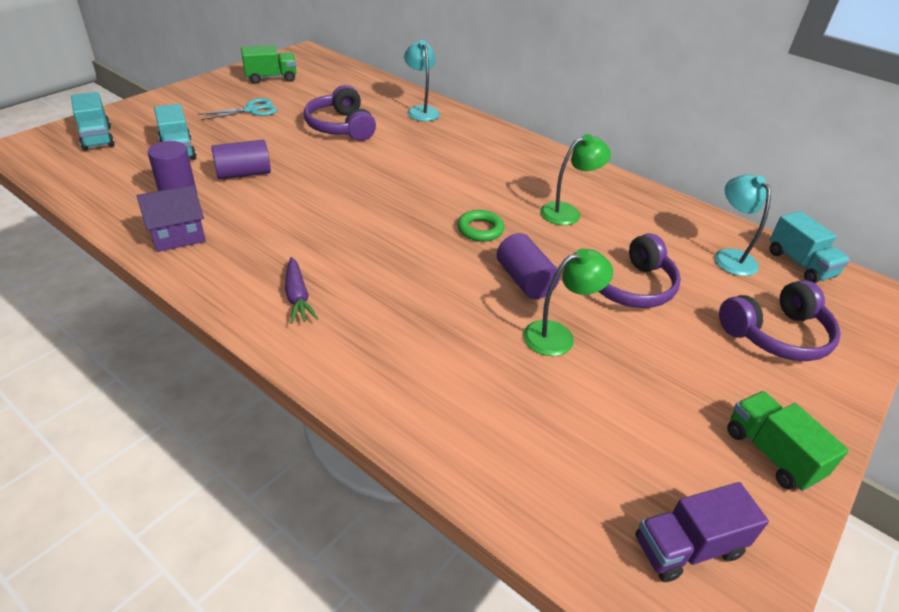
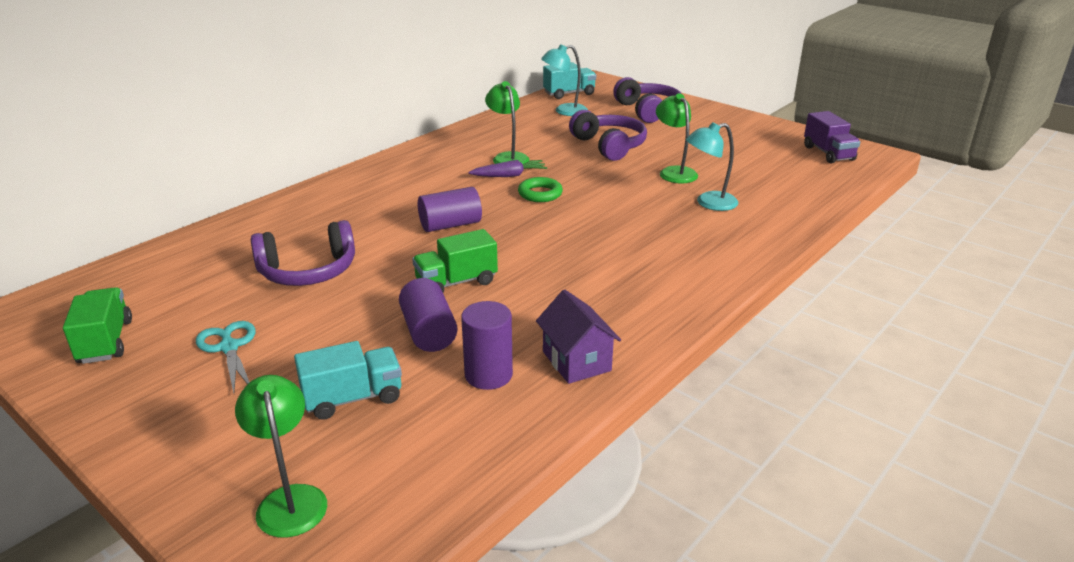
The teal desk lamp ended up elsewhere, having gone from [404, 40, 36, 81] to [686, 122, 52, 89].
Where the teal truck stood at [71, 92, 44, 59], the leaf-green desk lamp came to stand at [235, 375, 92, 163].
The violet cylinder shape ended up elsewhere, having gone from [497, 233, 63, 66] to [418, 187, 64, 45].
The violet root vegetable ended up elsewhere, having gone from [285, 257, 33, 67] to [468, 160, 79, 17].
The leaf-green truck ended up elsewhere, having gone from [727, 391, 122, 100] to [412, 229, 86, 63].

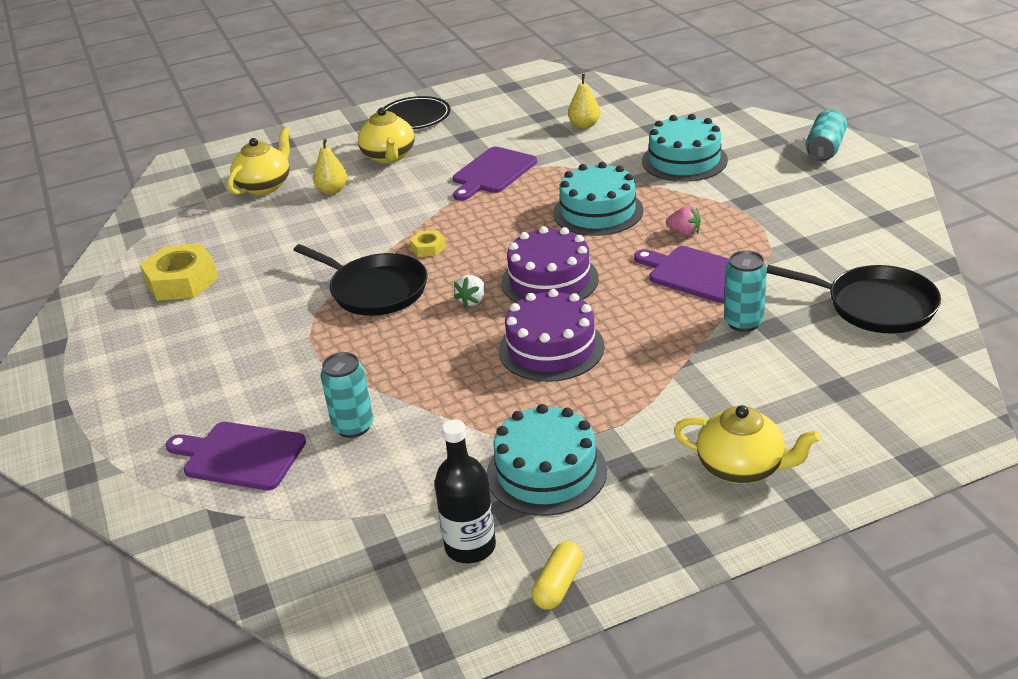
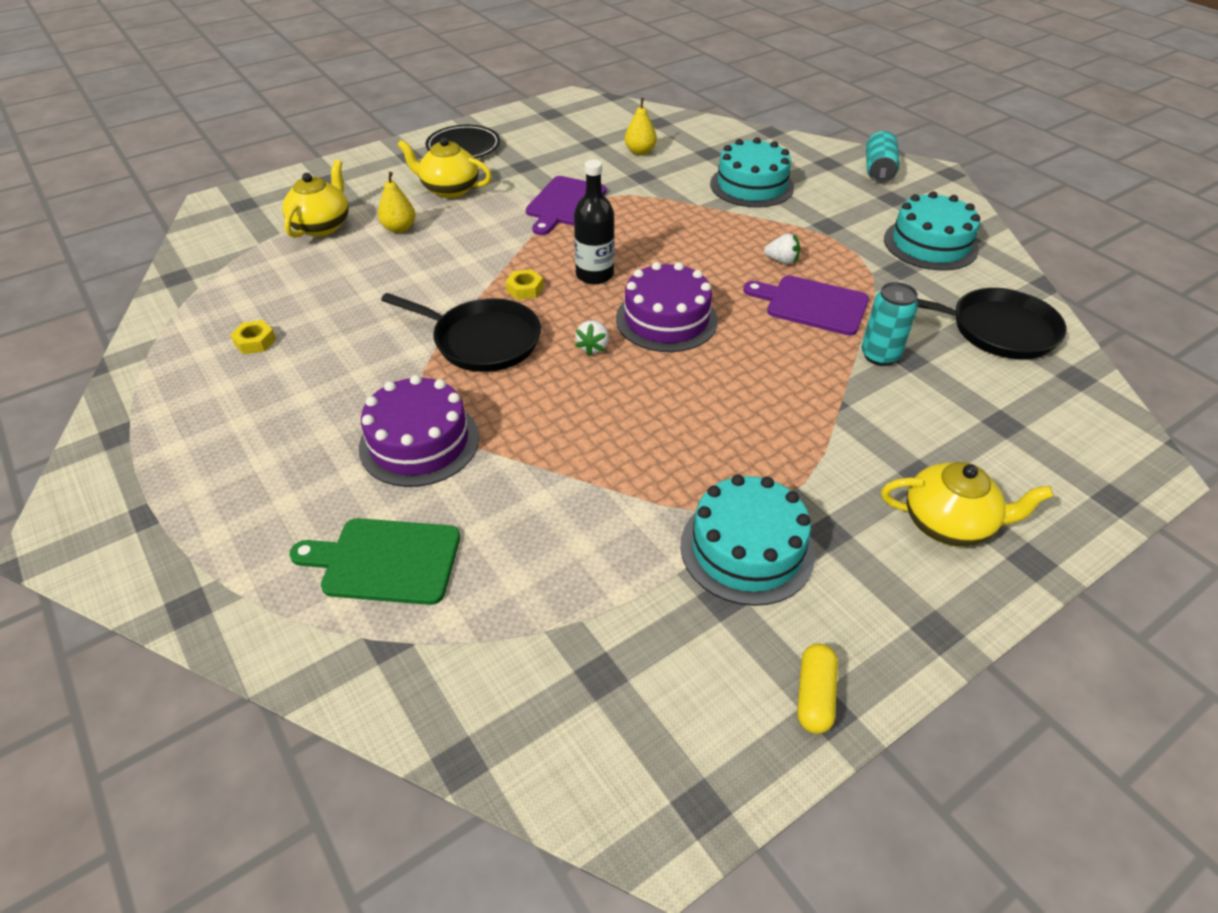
The bright yellow teapot at [358, 107, 57, 56] ended up facing another way, 135 degrees clockwise from before.
The teal gateau ended up elsewhere, having gone from [553, 162, 90, 74] to [884, 191, 96, 80].
What was the rosy berry at [666, 206, 35, 30] turned into the pure white berry at [764, 234, 36, 30].
The size of the bright yellow hexagon nut at [140, 243, 79, 58] changed by a factor of 0.49.
The violet gateau ended up elsewhere, having gone from [499, 289, 106, 93] to [359, 375, 120, 112].
The second view lost the teal can at [320, 352, 53, 86].
The jet-black drink bottle ended up elsewhere, having gone from [434, 419, 62, 145] to [574, 159, 41, 125].
What was the violet cutting board at [166, 422, 140, 68] turned into the leaf-green cutting board at [289, 518, 171, 87].

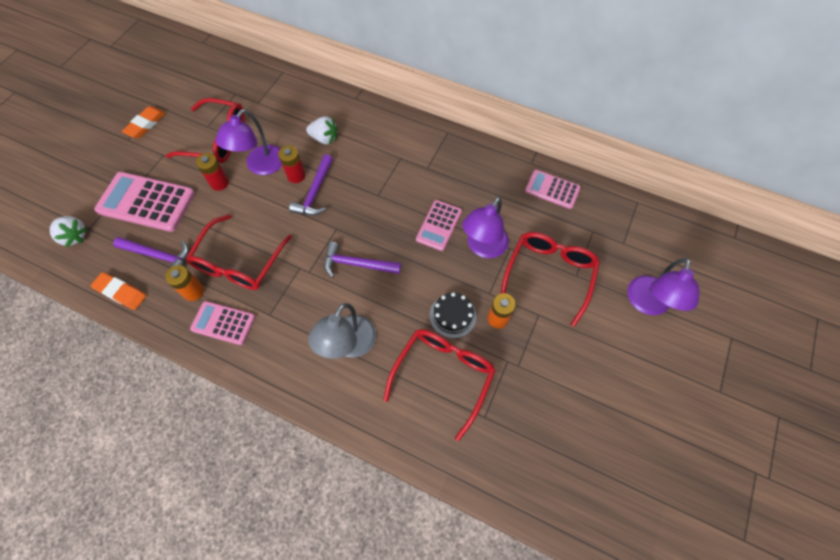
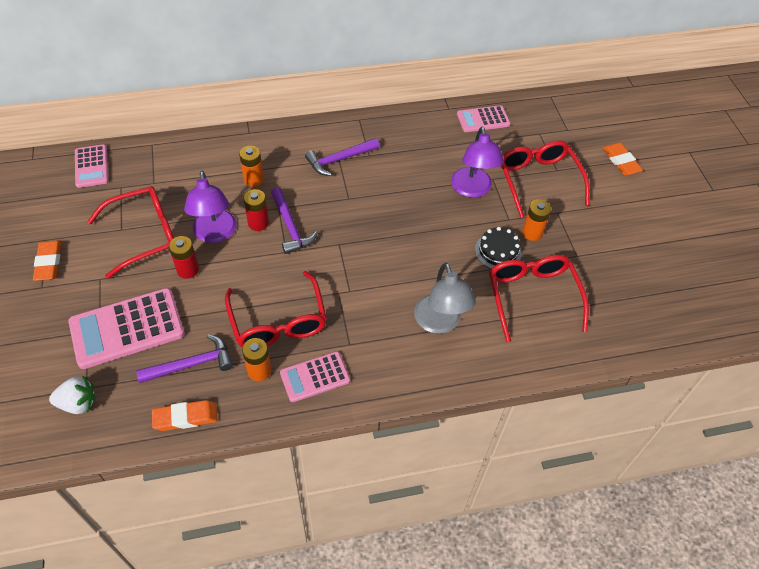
Where the pure white berry stood at [306, 116, 32, 28], the orange-coloured battery came to stand at [239, 146, 25, 41].
The rosy adding machine ended up elsewhere, having gone from [416, 200, 46, 51] to [75, 145, 33, 43].
The violet hammer ended up elsewhere, having gone from [324, 242, 77, 36] to [305, 138, 75, 38].
Where the violet desk lamp stood at [628, 258, 72, 57], the orange-coloured pencil eraser came to stand at [602, 142, 41, 34].

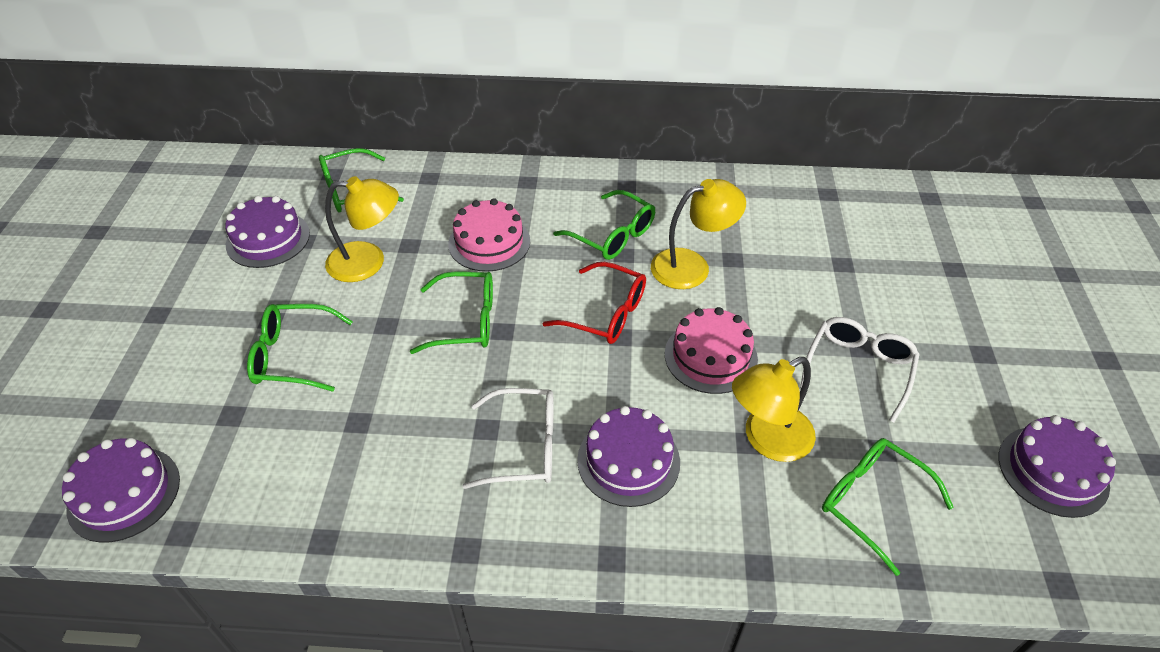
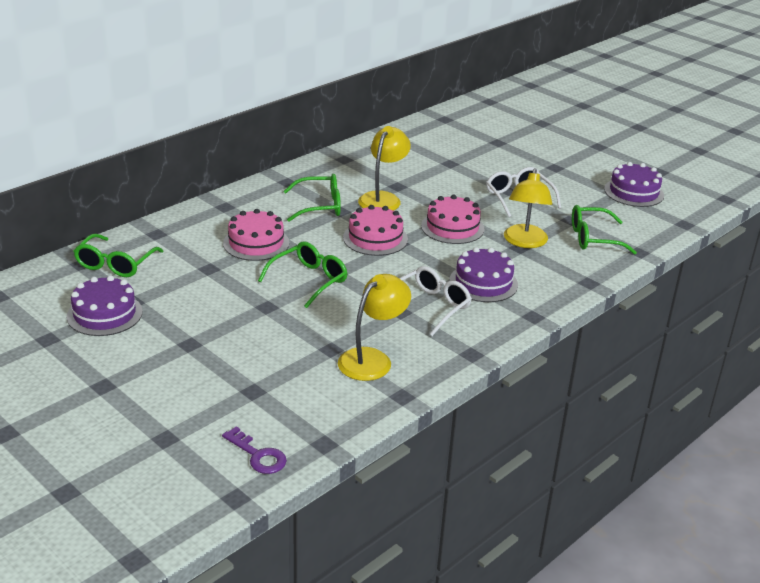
The bright yellow desk lamp ended up elsewhere, having gone from [325, 176, 74, 106] to [338, 274, 73, 107].
Where the red eyeglasses stood at [543, 262, 103, 82], the rosy gateau came to stand at [343, 205, 65, 51].
The second view lost the leaf-green eyeglasses at [247, 304, 106, 88].
Where the violet gateau stood at [62, 438, 118, 105], the violet latchkey came to stand at [222, 427, 65, 47].

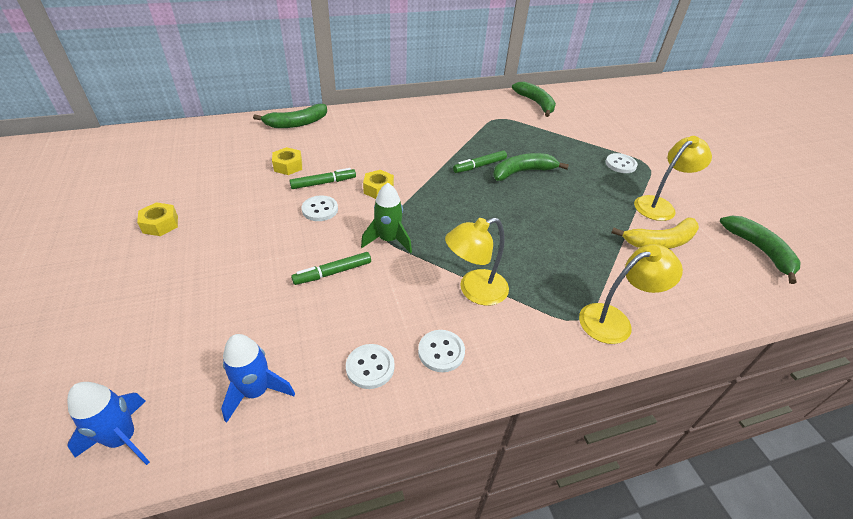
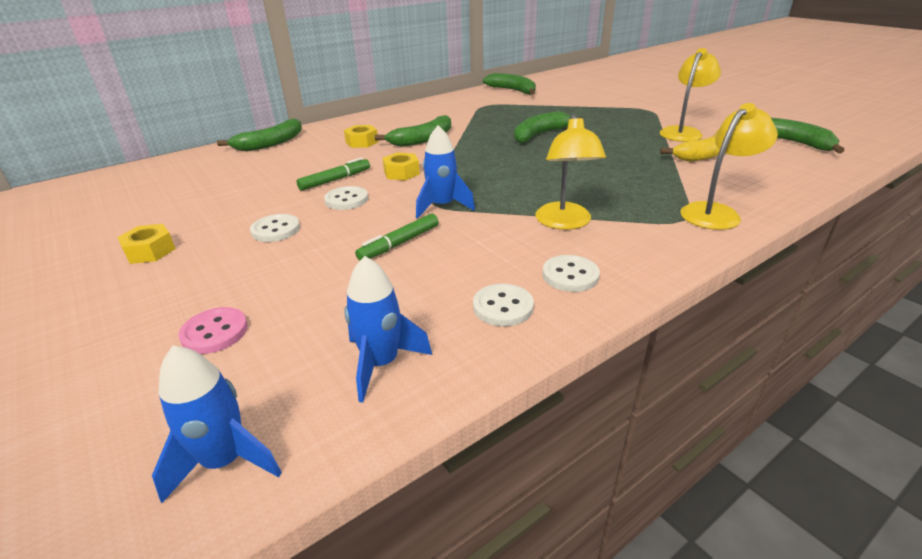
The bright yellow hexagon nut ended up elsewhere, having gone from [272, 147, 30, 28] to [344, 125, 34, 23].
The second view lost the leaf-green marker pen at [453, 150, 54, 23].
The pure white shirt button ended up elsewhere, having gone from [606, 153, 32, 20] to [250, 214, 50, 28].
What was the leaf-green spaceship at [361, 183, 51, 70] turned into the royal blue spaceship at [416, 125, 59, 94].
The bright yellow desk lamp at [445, 217, 64, 89] ended up facing another way, 45 degrees counterclockwise from before.
The second view gained the leaf-green banana at [375, 115, 76, 32].
The second view gained the rosy shirt button at [178, 307, 70, 47].

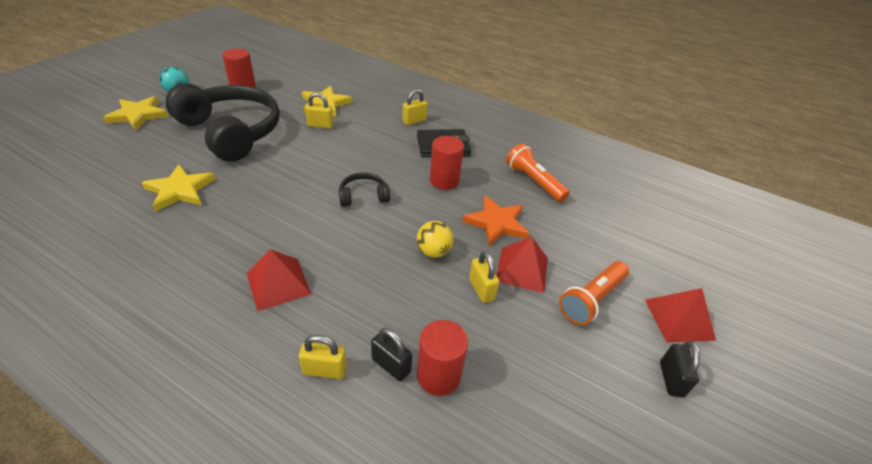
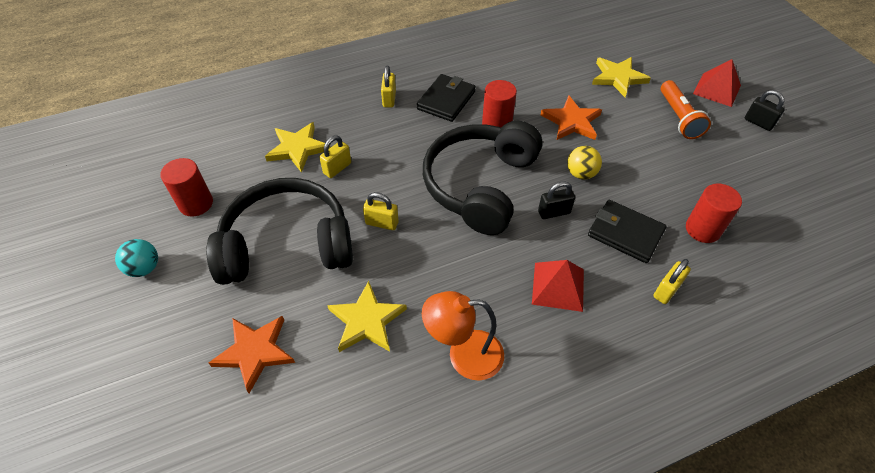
The bright yellow five-pointed star ended up elsewhere, having gone from [103, 96, 66, 34] to [592, 57, 59, 40].
The second view lost the orange-coloured pocket torch at [506, 143, 64, 59].
The size of the jet-black over-ear headphones at [339, 173, 51, 34] changed by a factor of 2.36.
The second view lost the red solid pyramid at [496, 237, 52, 56].
The bright yellow padlock ended up elsewhere, having gone from [469, 251, 30, 52] to [363, 192, 36, 38].
The jet-black padlock ended up elsewhere, having gone from [371, 328, 41, 54] to [538, 181, 37, 38].
The second view gained the jet-black billfold at [588, 200, 79, 63].
The second view gained the orange-coloured desk lamp at [422, 291, 82, 89].
The second view gained the orange-coloured five-pointed star at [209, 316, 86, 77].

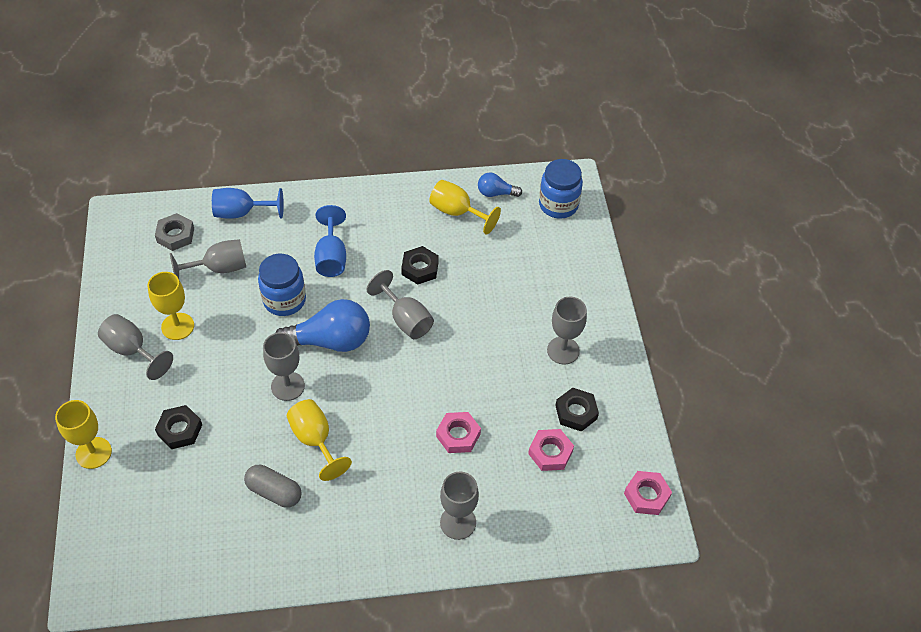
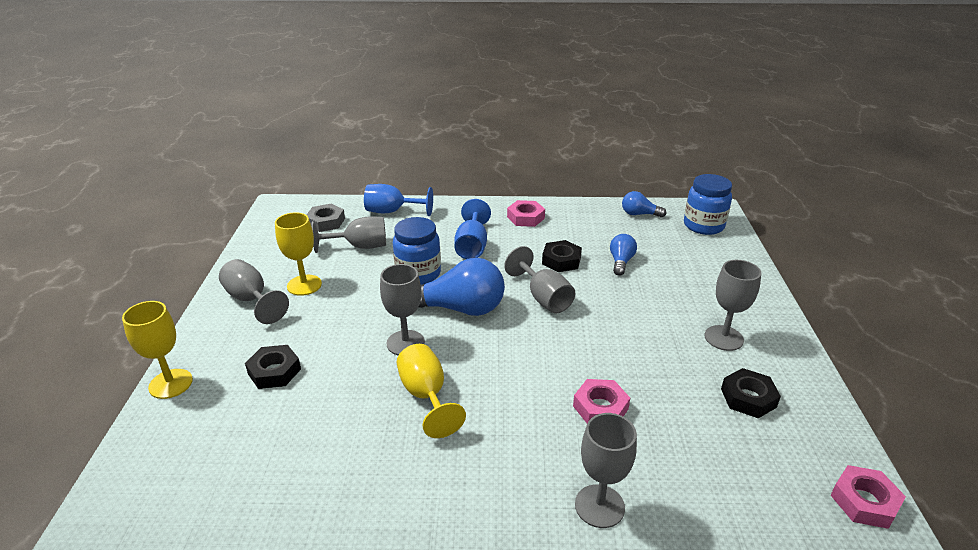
The second view lost the bright yellow chalice at [429, 180, 72, 55].
The rosy hexagon nut ended up elsewhere, having gone from [528, 429, 46, 42] to [507, 200, 38, 27].
The second view lost the gray capsule at [244, 465, 58, 43].
The second view gained the royal blue lightbulb at [610, 234, 27, 42].

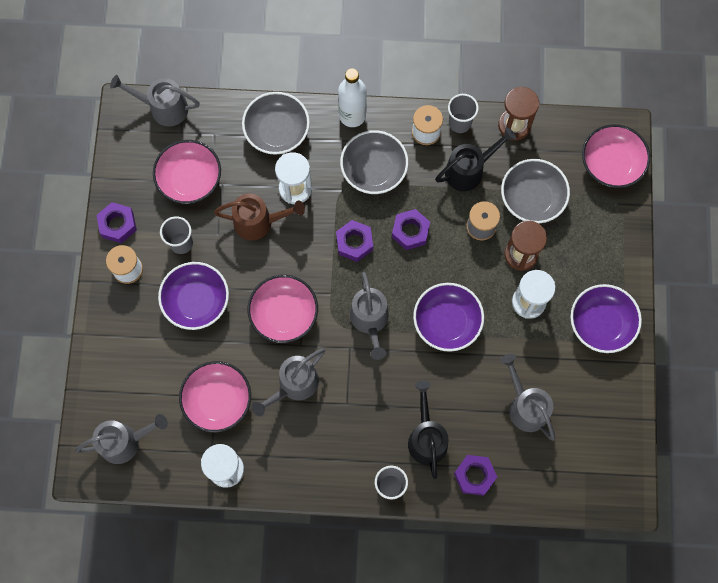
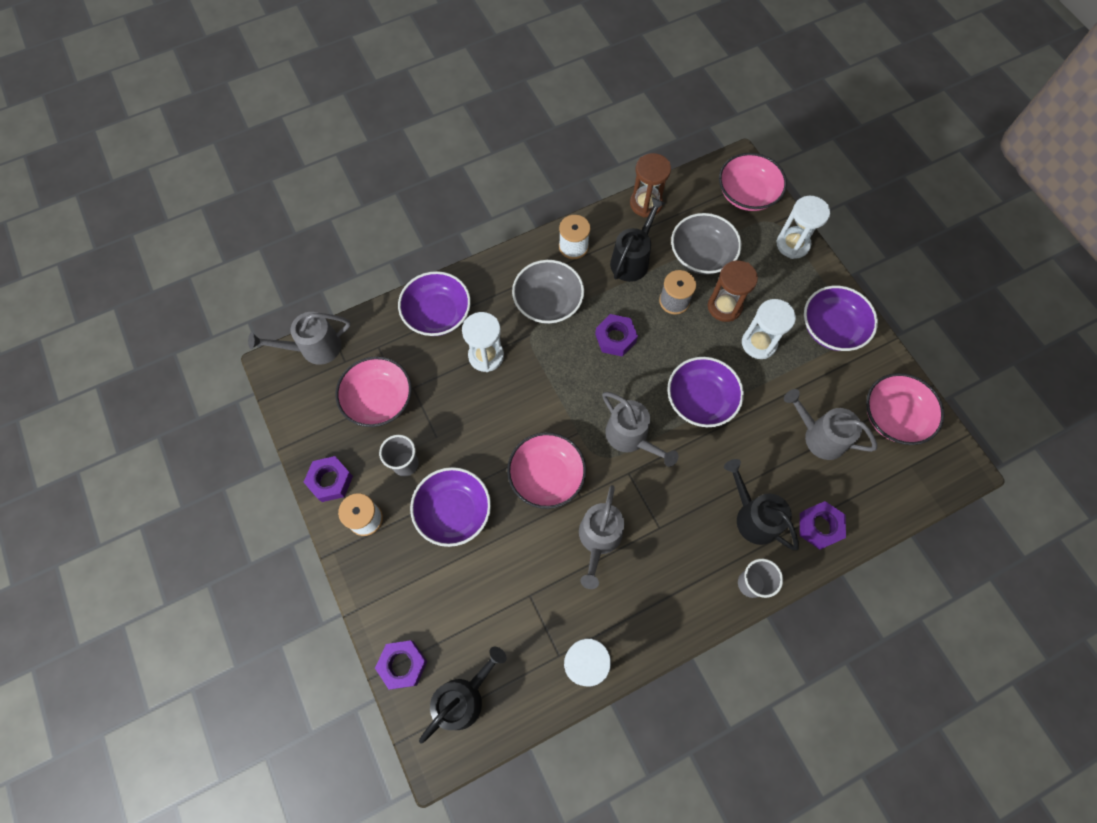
The second view lost the pure white drink bottle at [338, 68, 29, 59].
What was the gray deep dish at [242, 92, 68, 63] turned into the violet deep dish at [398, 271, 73, 65].
The second view lost the gray cup at [448, 94, 31, 39].
The second view lost the dark brown sprinkling can at [214, 194, 91, 46].
The violet hexagon nut ended up elsewhere, having gone from [336, 220, 37, 42] to [375, 640, 52, 50].
The rosy deep dish ended up elsewhere, having gone from [179, 361, 72, 72] to [866, 373, 78, 72].
What was the gray sprinkling can at [75, 414, 93, 50] turned into the jet-black sprinkling can at [419, 647, 88, 97].
The second view gained the pure white hourglass at [776, 196, 54, 63].

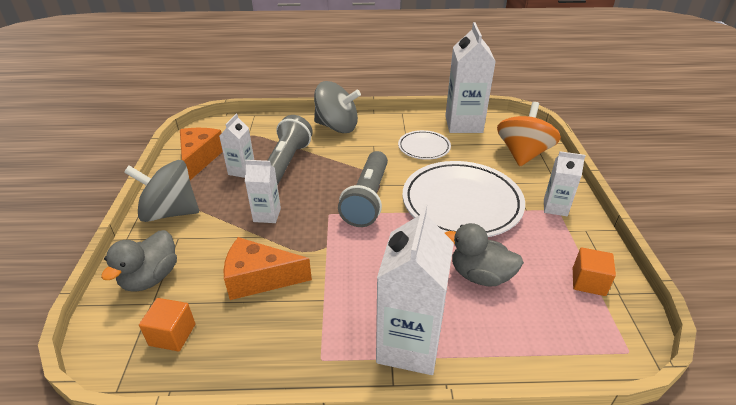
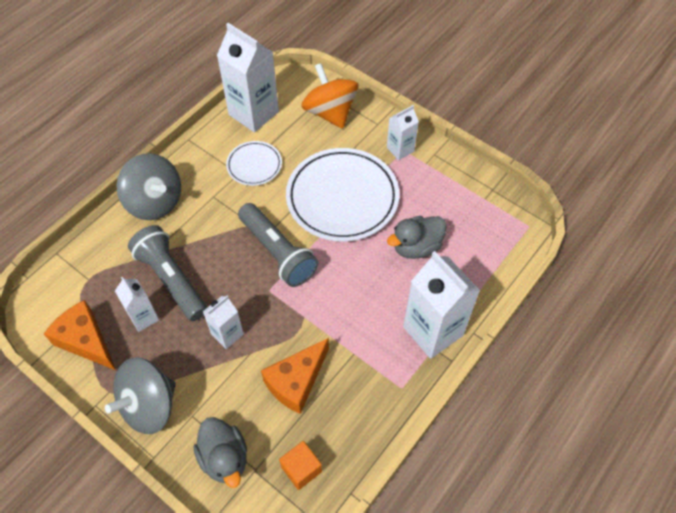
The gray toy top at [314, 81, 47, 52] ended up facing another way, 75 degrees clockwise from before.
The second view lost the orange-coloured solid cube at [573, 247, 43, 49].

